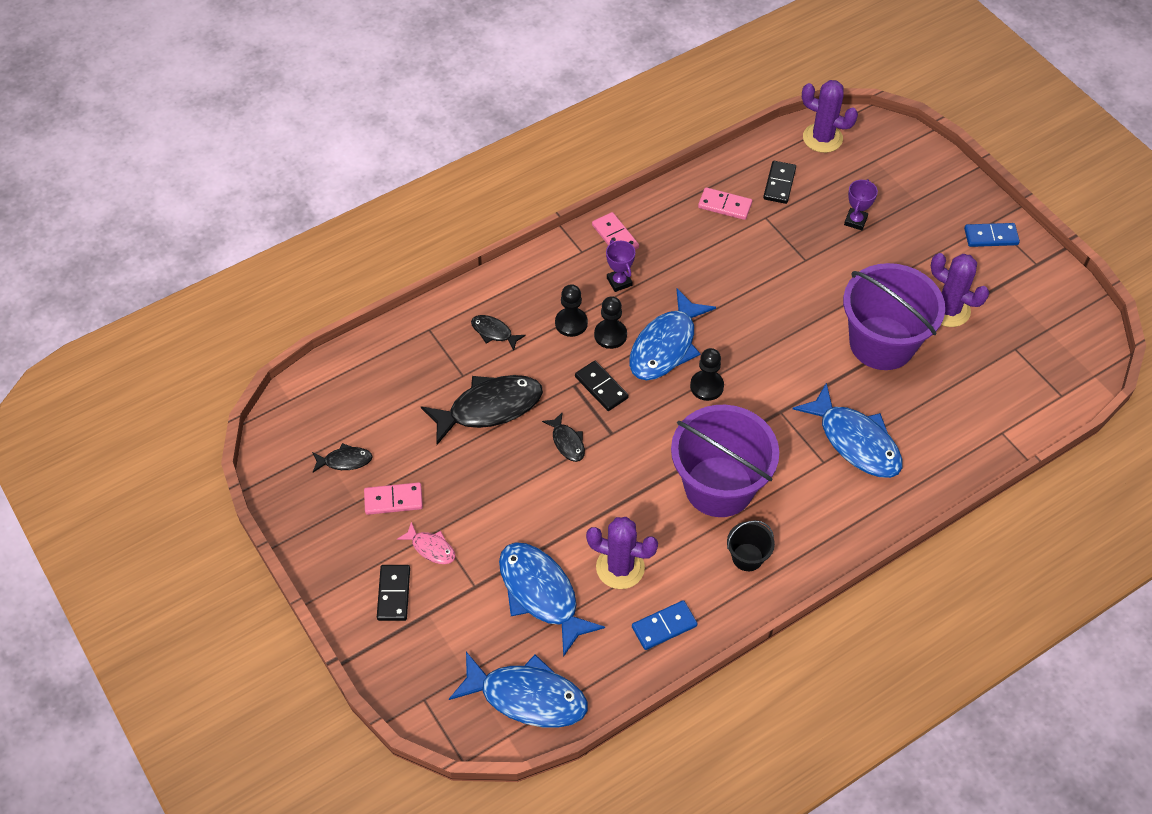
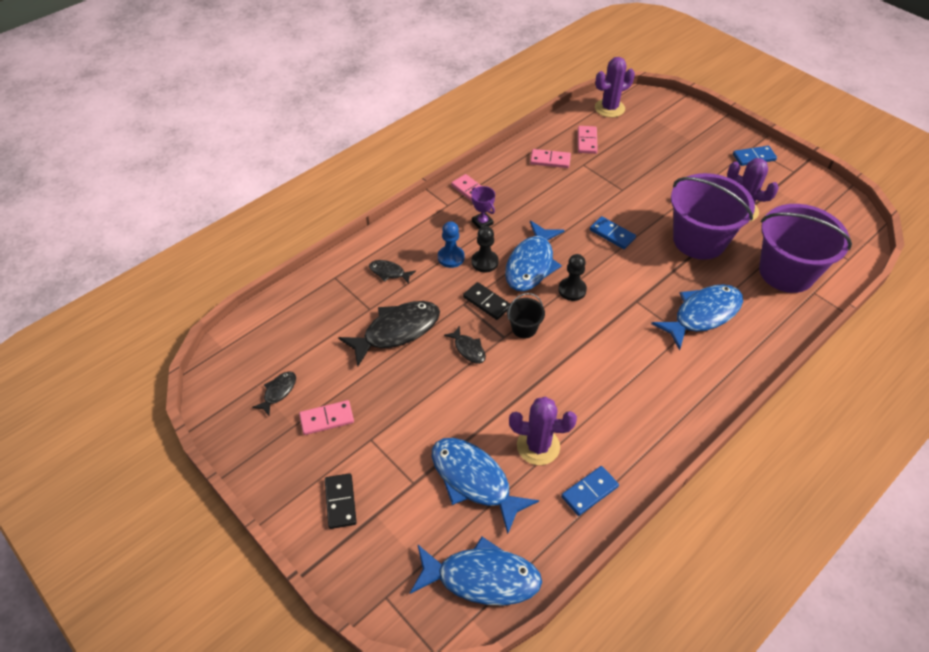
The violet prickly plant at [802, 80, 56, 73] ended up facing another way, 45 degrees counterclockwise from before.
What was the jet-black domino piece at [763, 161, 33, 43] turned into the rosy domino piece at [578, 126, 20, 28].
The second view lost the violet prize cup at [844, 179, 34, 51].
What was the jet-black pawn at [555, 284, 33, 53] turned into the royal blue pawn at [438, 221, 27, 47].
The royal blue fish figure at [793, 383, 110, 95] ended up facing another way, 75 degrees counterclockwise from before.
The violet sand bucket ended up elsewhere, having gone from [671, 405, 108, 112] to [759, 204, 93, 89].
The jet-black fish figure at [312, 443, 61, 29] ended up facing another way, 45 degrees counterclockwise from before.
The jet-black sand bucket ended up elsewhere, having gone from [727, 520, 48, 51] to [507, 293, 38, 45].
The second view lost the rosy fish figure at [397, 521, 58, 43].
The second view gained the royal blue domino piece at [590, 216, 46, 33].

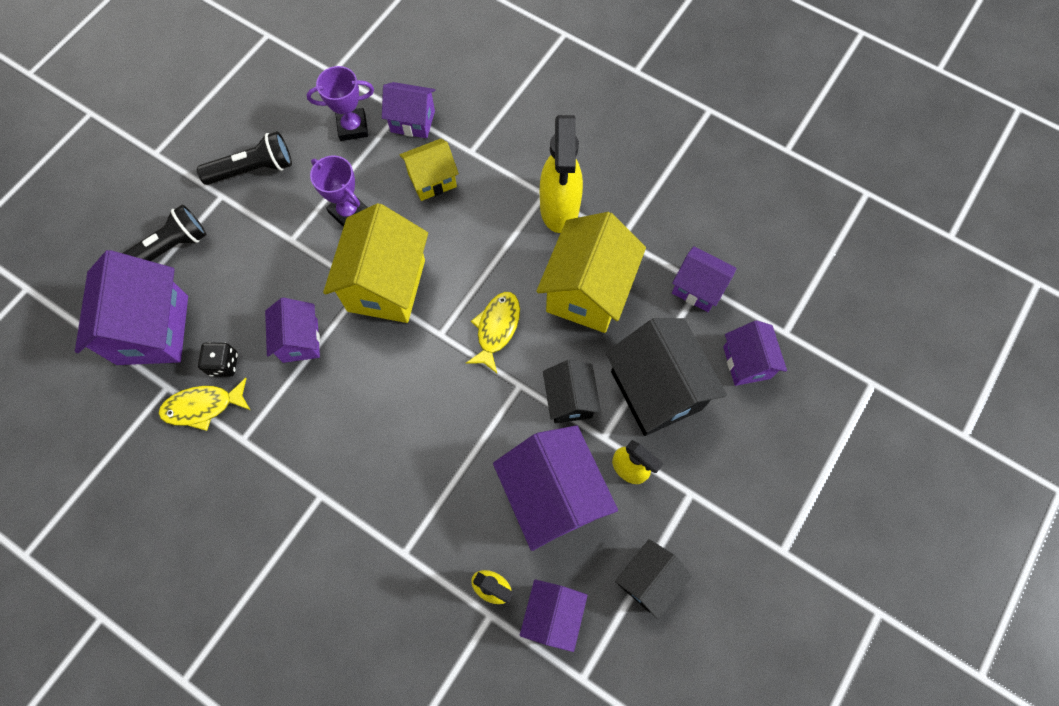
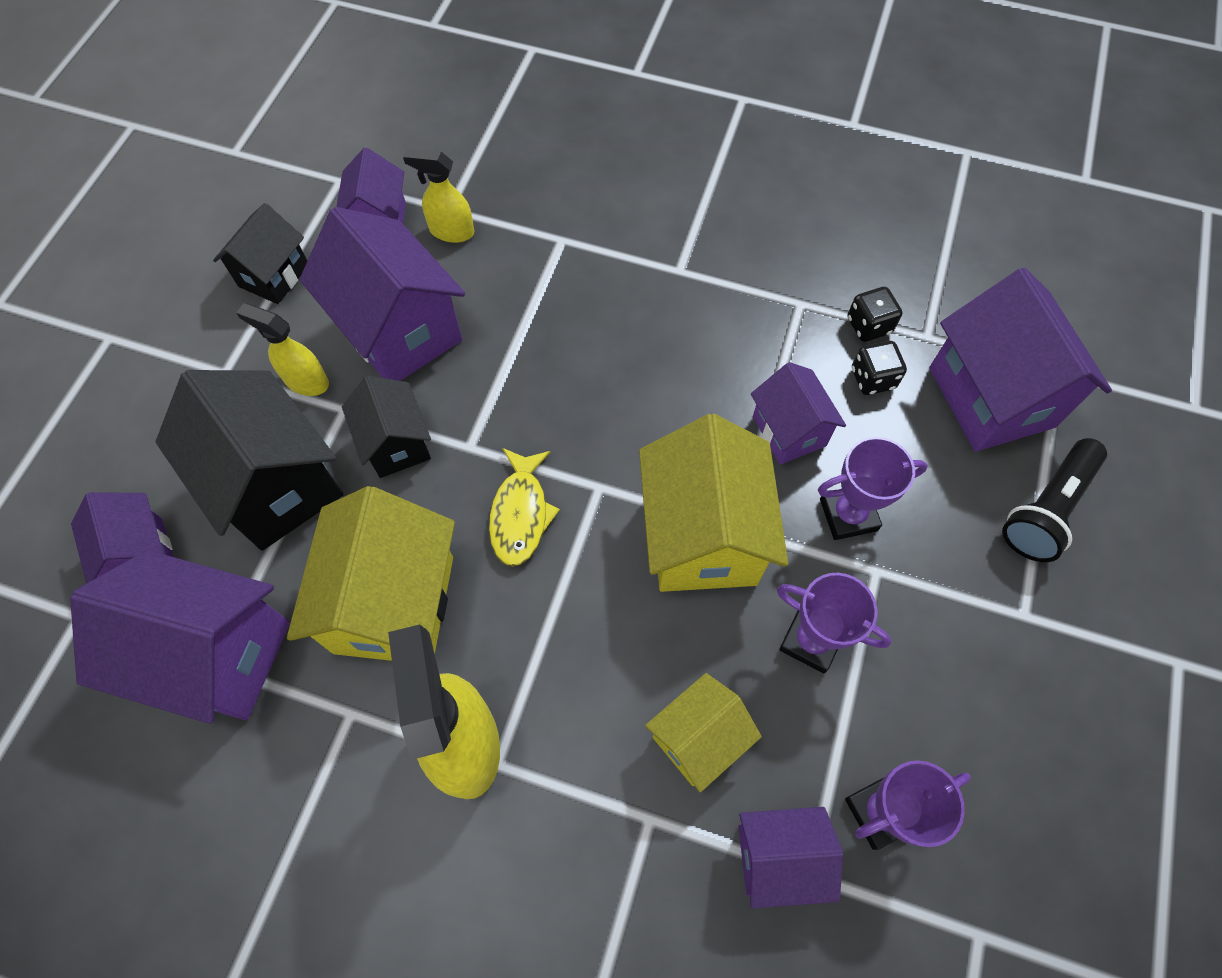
The second view lost the jet-black pocket torch at [197, 131, 95, 54].
The size of the violet cottage at [672, 246, 65, 66] changed by a factor of 1.73.
Where the bright yellow fish figure stood at [158, 378, 92, 53], the jet-black die came to stand at [848, 287, 54, 55].
The second view gained the violet prize cup at [818, 437, 110, 103].

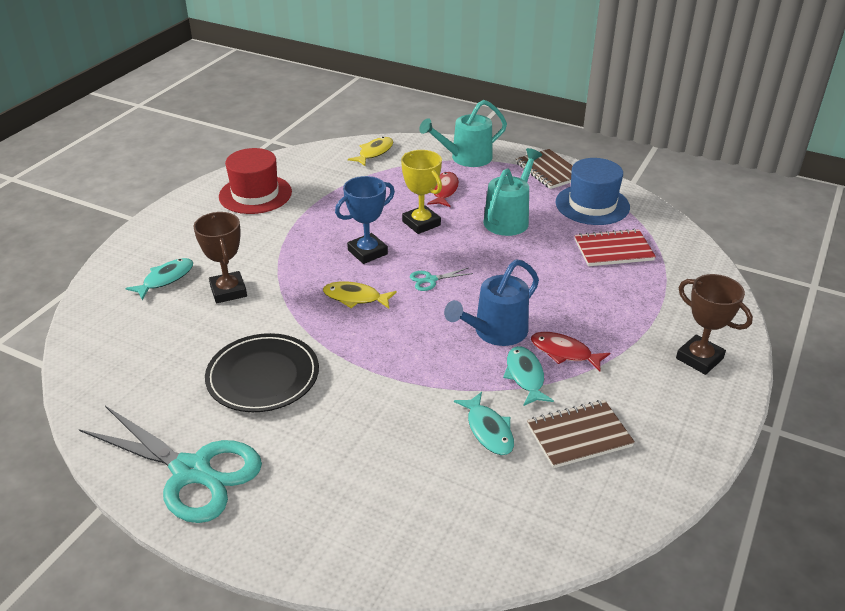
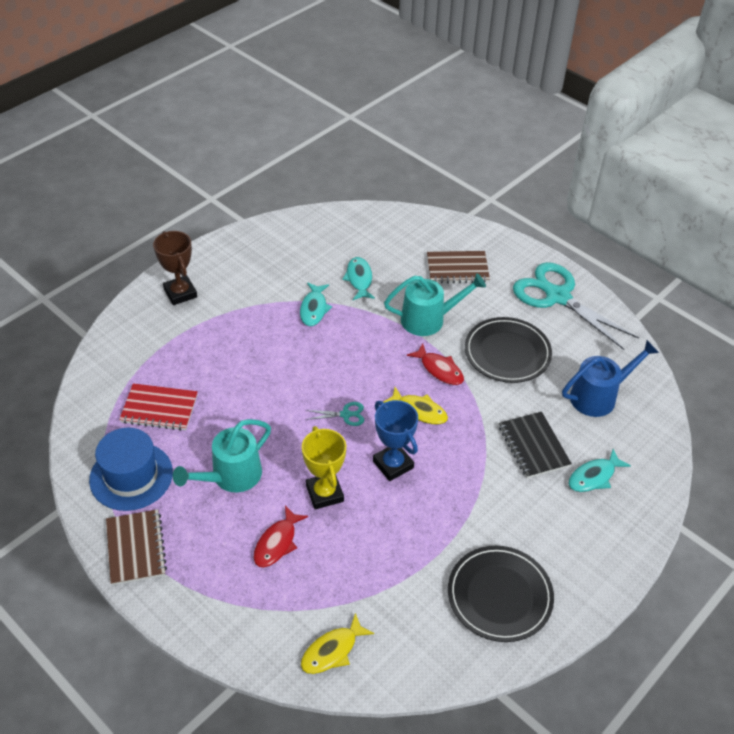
The teal sprinkling can ended up elsewhere, having gone from [419, 100, 88, 67] to [384, 273, 102, 63].
Where the red top hat stood at [219, 148, 73, 66], the jet-black dinner plate came to stand at [448, 546, 106, 96].
The royal blue prize cup at [335, 176, 60, 88] ended up facing another way, 75 degrees clockwise from before.
Where the dark brown prize cup stood at [194, 212, 53, 91], the jet-black exercise book came to stand at [499, 412, 73, 66].
The royal blue sprinkling can ended up elsewhere, having gone from [444, 260, 95, 86] to [562, 340, 97, 77].
The red fish figure ended up elsewhere, having gone from [531, 332, 79, 40] to [407, 343, 57, 42].
The dark brown exercise book ended up elsewhere, having gone from [527, 400, 108, 68] to [427, 251, 63, 32].

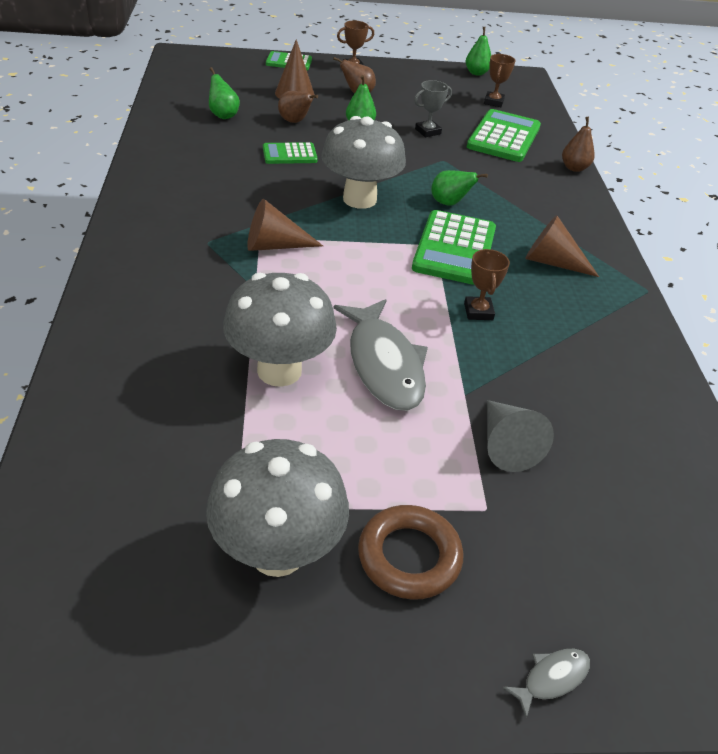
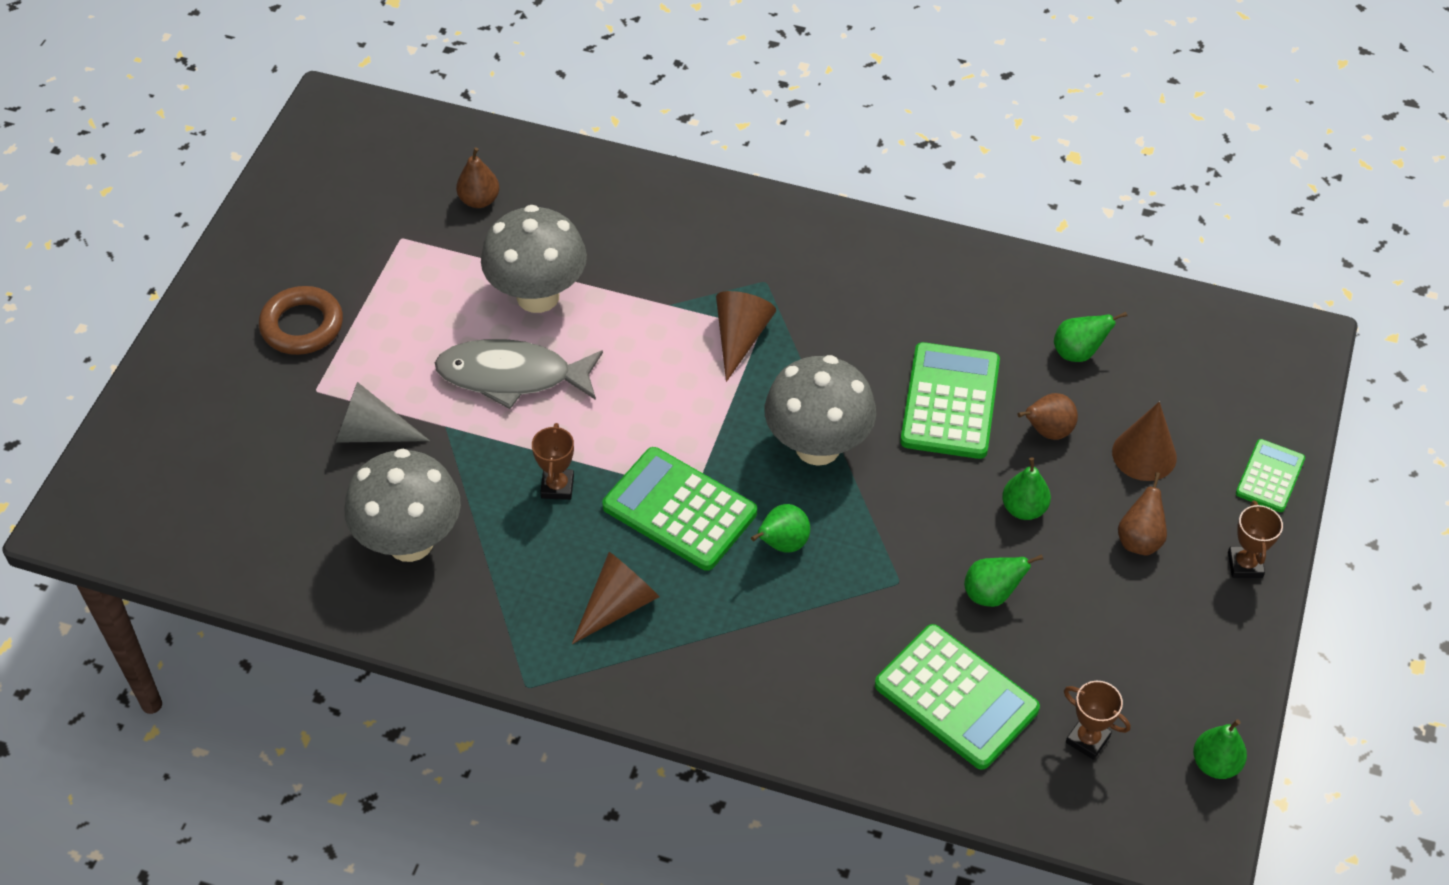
Where the gray prize cup stood at [414, 80, 38, 57], the leaf-green toy pear came to stand at [964, 554, 79, 53].
The dark brown toy pear ended up elsewhere, having gone from [562, 117, 33, 55] to [456, 147, 43, 61].
The size of the leaf-green adding machine at [263, 142, 55, 22] changed by a factor of 1.77.
The dark brown prize cup at [464, 249, 46, 71] ended up facing another way, 75 degrees clockwise from before.
The gray mushroom ended up elsewhere, having gone from [206, 439, 143, 138] to [345, 449, 116, 113].
The second view lost the gray fish figure at [503, 649, 87, 69].

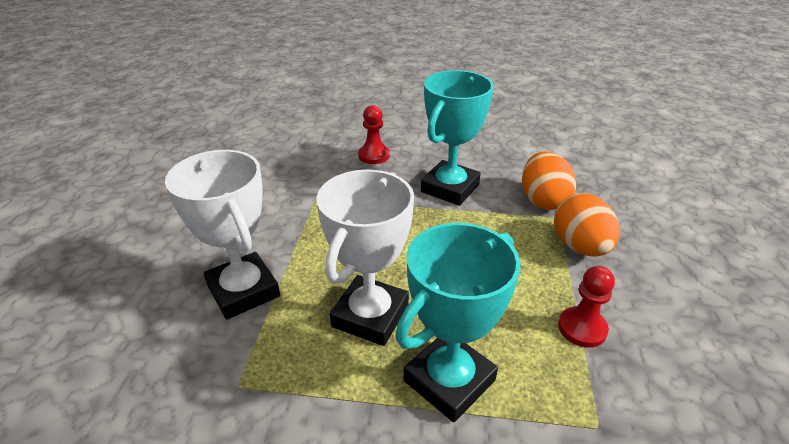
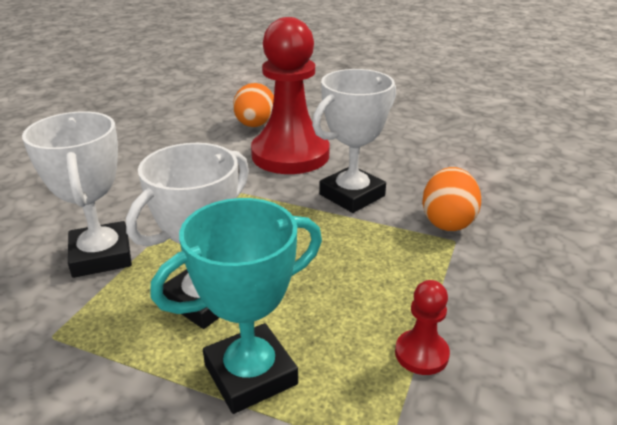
What was the teal prize cup at [421, 70, 73, 136] turned into the pure white prize cup at [312, 69, 84, 144].
The size of the red pawn at [358, 105, 32, 59] changed by a factor of 2.38.
The orange-coloured egg ended up elsewhere, having gone from [554, 193, 65, 63] to [233, 83, 41, 44].

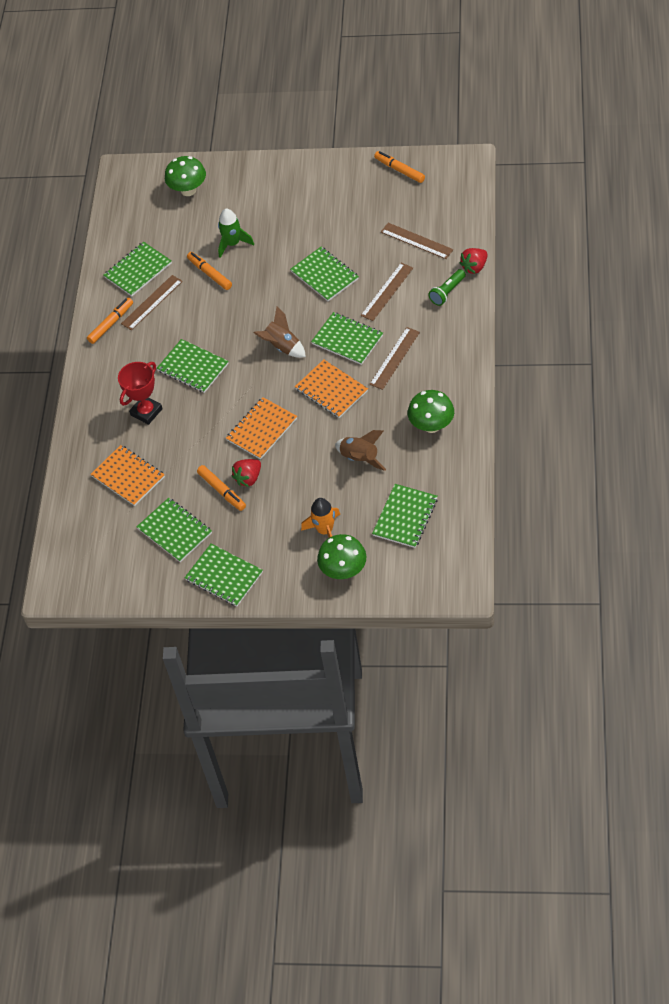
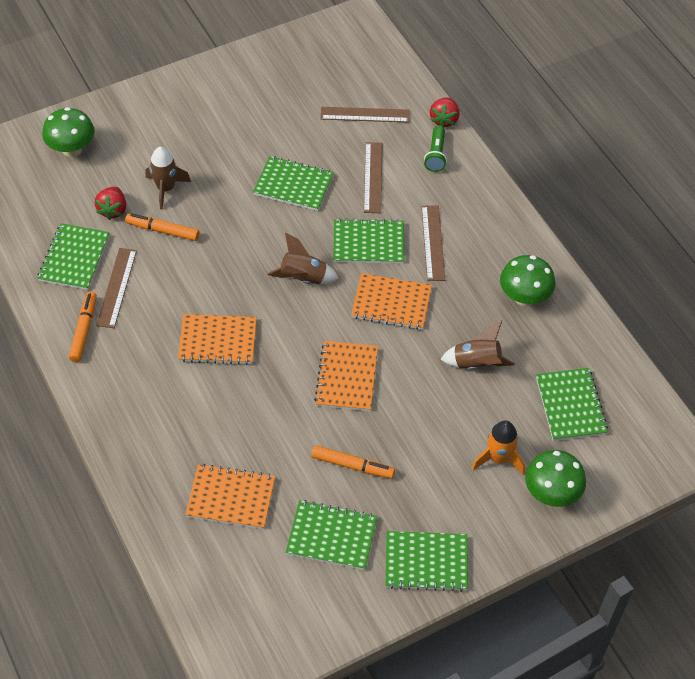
The second view lost the orange-coloured marker pen at [374, 151, 51, 32].
What was the leaf-green spaceship at [218, 209, 36, 49] turned into the dark brown spaceship at [145, 147, 46, 62].
What was the leaf-green exercise book at [157, 339, 72, 54] turned into the orange-coloured exercise book at [178, 314, 79, 51].
The second view lost the red prize cup at [118, 362, 45, 63].
The red berry ended up elsewhere, having gone from [232, 459, 29, 28] to [95, 187, 31, 33].

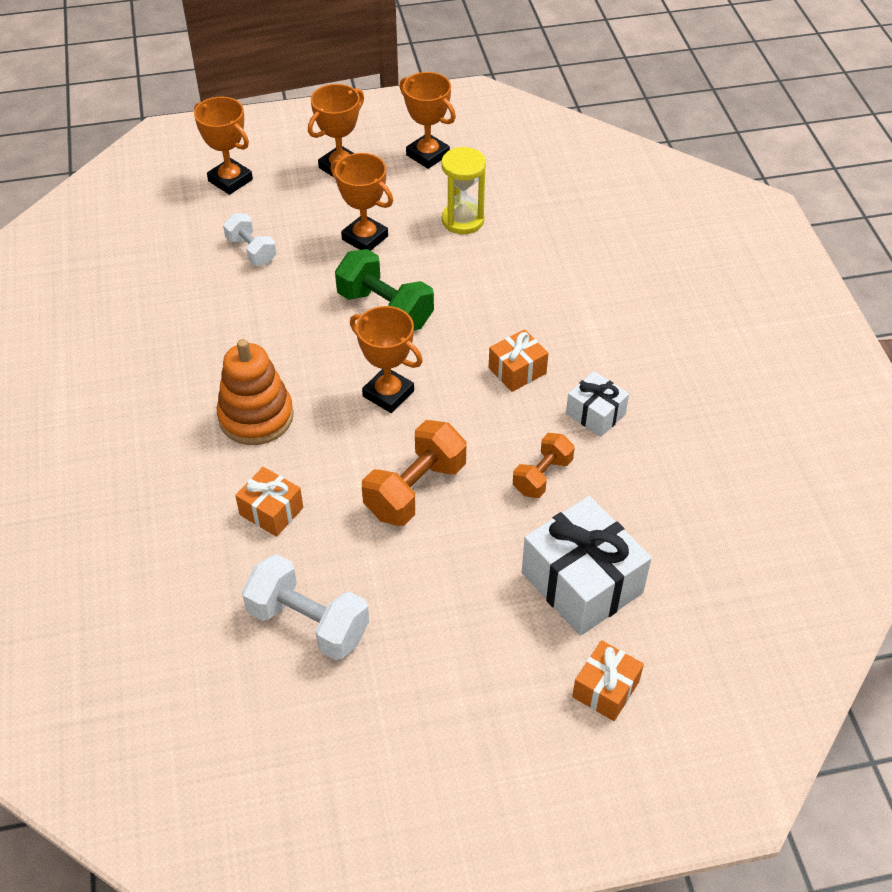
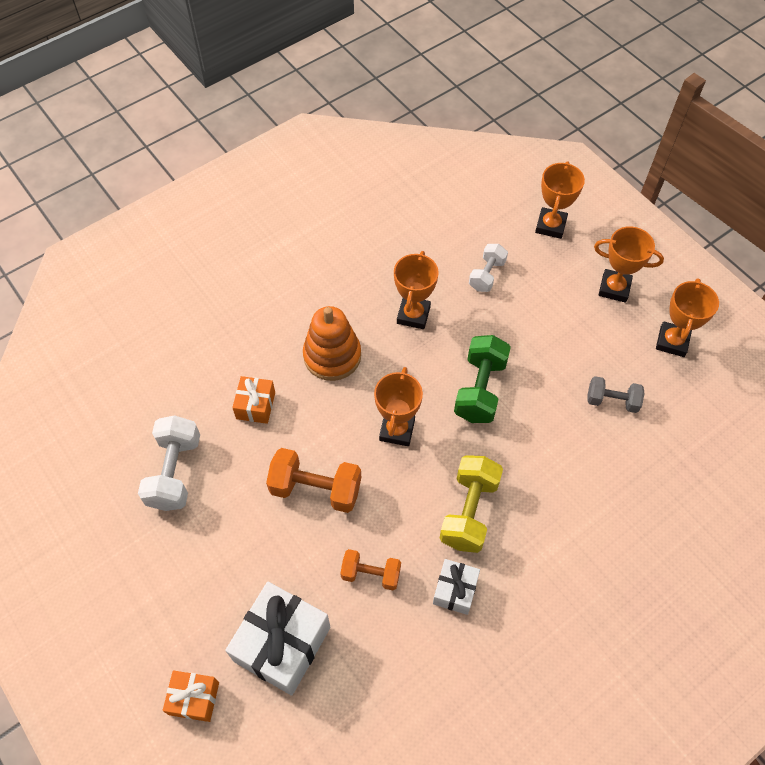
Where the bright yellow hourglass stood at [441, 147, 45, 87], the gray hand weight came to stand at [587, 376, 58, 37].
The orange-coloured prize cup ended up elsewhere, having gone from [330, 153, 63, 98] to [394, 251, 45, 78].
Where the orange-coloured wrapped gift stood at [489, 329, 59, 63], the bright yellow hand weight came to stand at [440, 455, 63, 98].

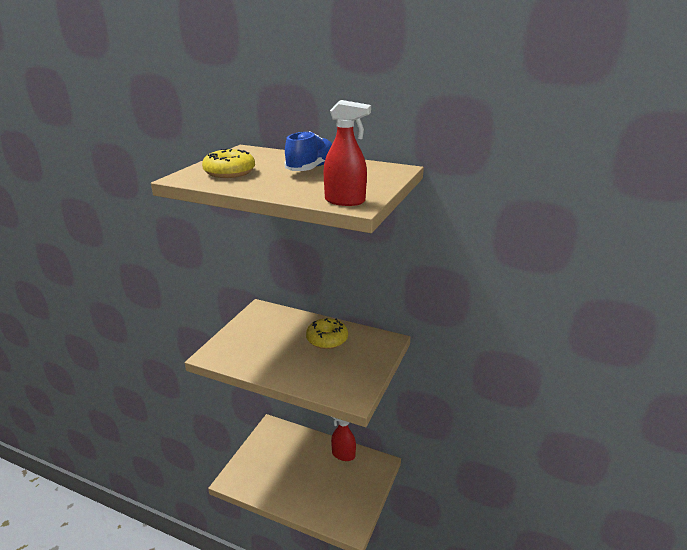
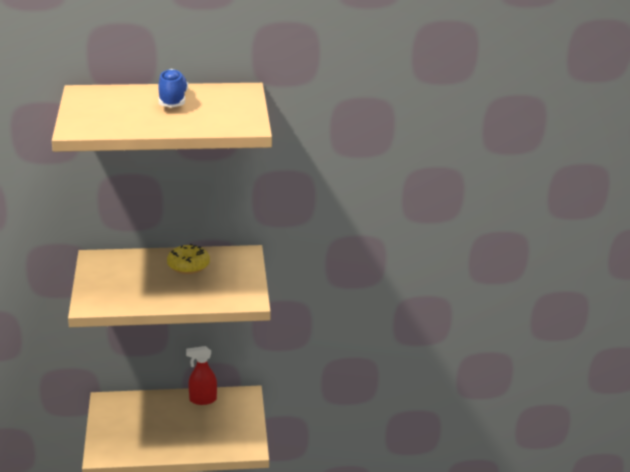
The second view lost the red sprayer at [324, 100, 47, 106].
The second view lost the bright yellow glazed donut at [202, 148, 53, 30].

